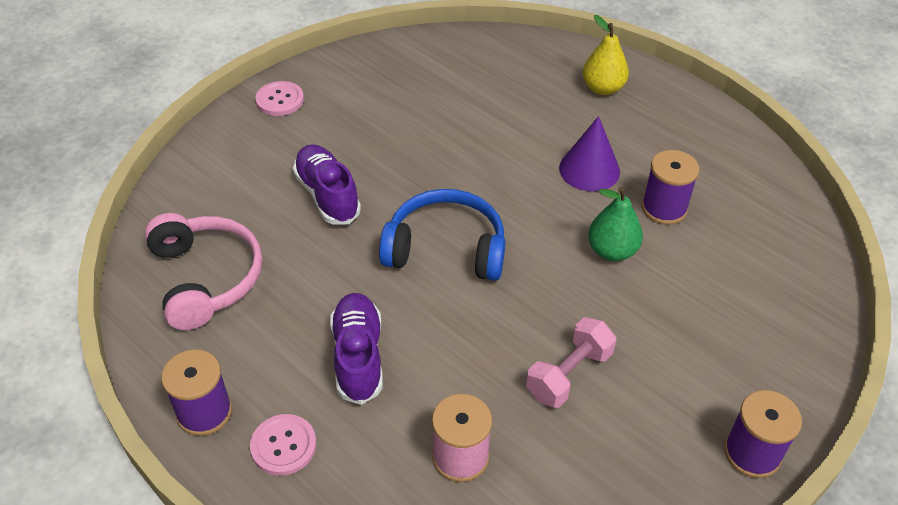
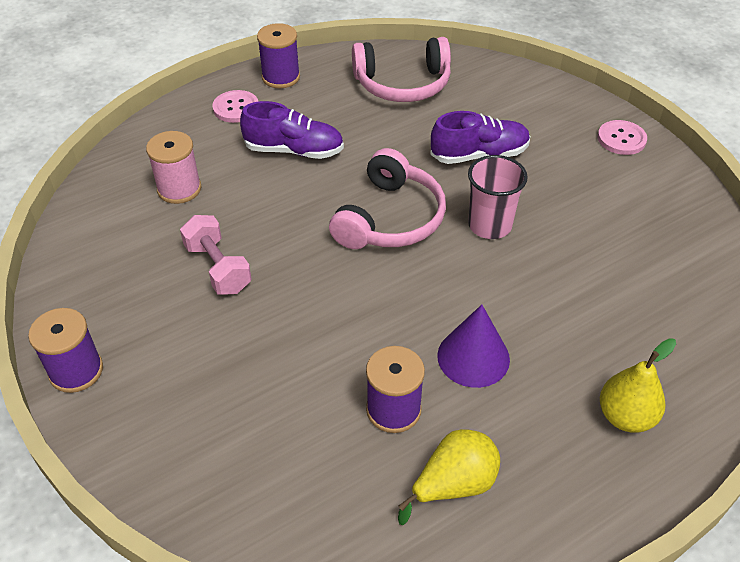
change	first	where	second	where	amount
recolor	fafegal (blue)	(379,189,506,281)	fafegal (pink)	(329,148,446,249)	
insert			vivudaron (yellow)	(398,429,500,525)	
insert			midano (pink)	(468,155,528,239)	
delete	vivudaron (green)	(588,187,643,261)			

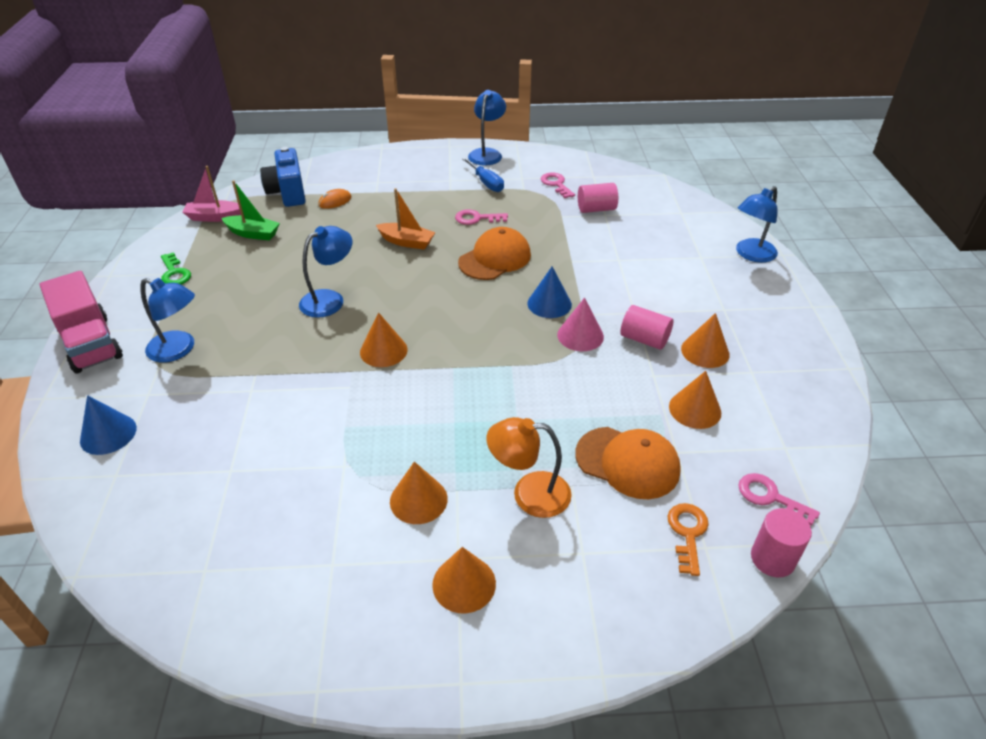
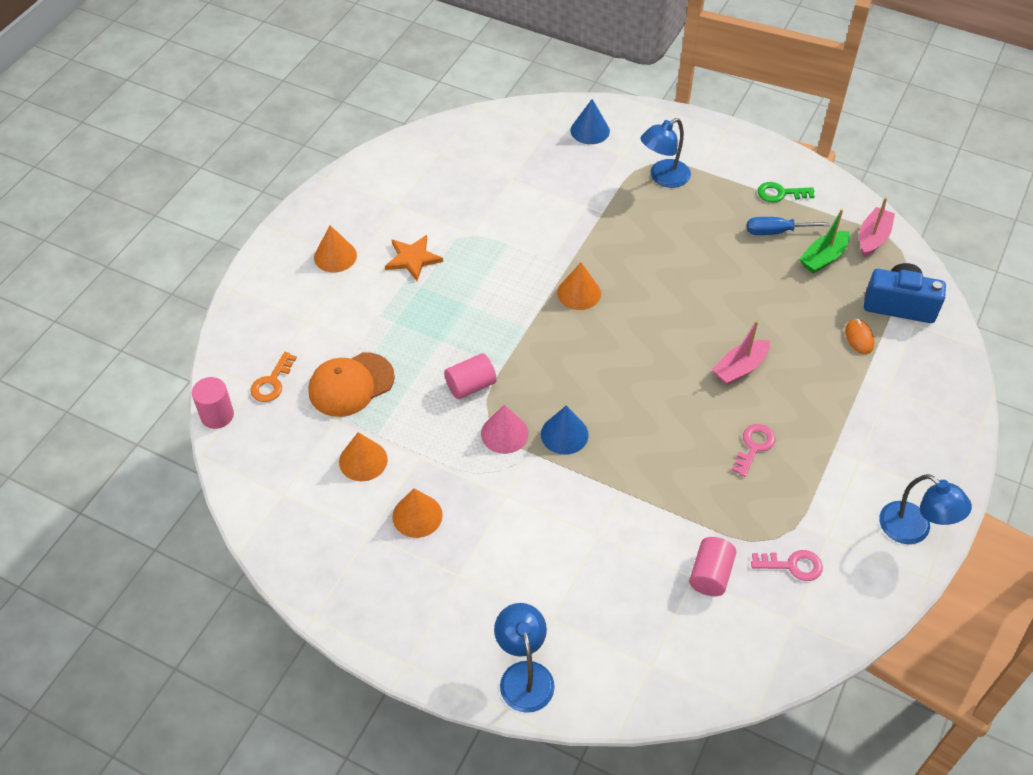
change	first	where	second	where	amount
rotate	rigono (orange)	(668,503,709,576)		(250,352,297,402)	75 degrees clockwise
replace	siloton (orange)	(390,462,448,524)	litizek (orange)	(385,235,443,281)	
move	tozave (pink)	(620,305,673,350)		(444,353,497,399)	
recolor	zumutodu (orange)	(376,188,436,250)	zumutodu (pink)	(712,321,770,385)	
move	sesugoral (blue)	(462,157,504,192)		(747,217,830,235)	
delete	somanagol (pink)	(40,271,123,374)			
delete	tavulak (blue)	(299,226,352,318)			
delete	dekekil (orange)	(458,227,531,280)			
delete	tavulak (orange)	(486,417,572,518)			
delete	rigono (pink)	(738,473,820,526)			

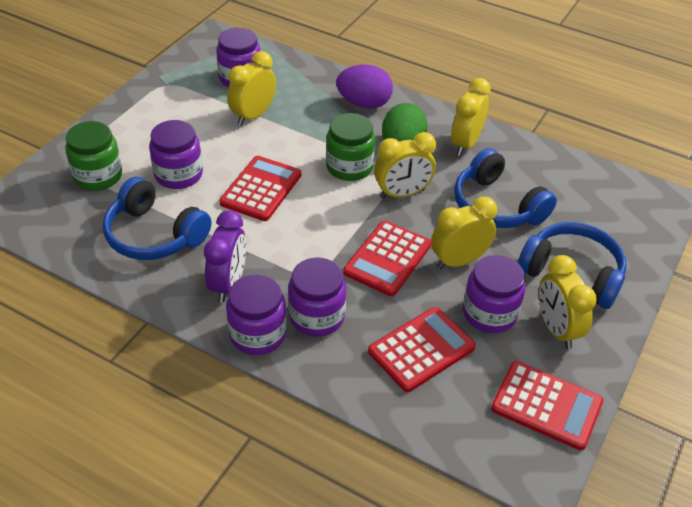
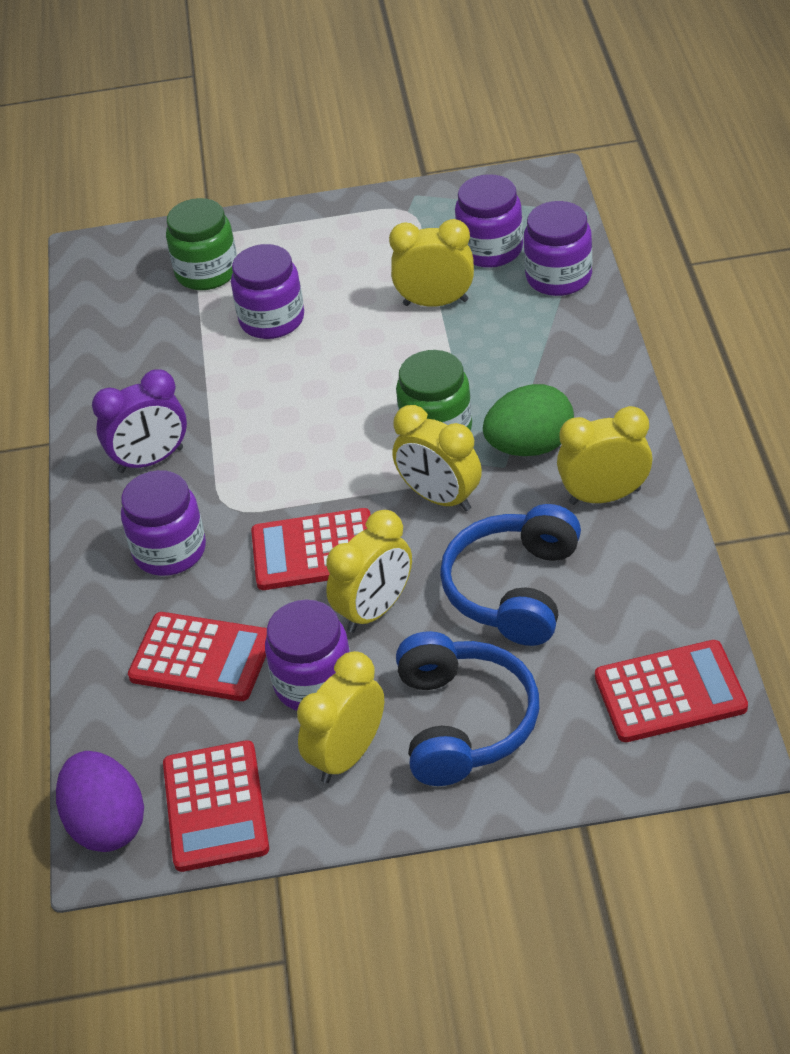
change	first	where	second	where	amount
move	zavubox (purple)	(336,65,393,109)		(56,751,144,852)	
rotate	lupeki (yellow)	(431,196,497,269)		(326,510,412,633)	105 degrees clockwise
move	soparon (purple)	(226,274,287,355)		(524,201,592,296)	
move	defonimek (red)	(219,156,301,221)		(595,640,748,742)	
delete	fafegal (blue)	(103,177,211,260)			

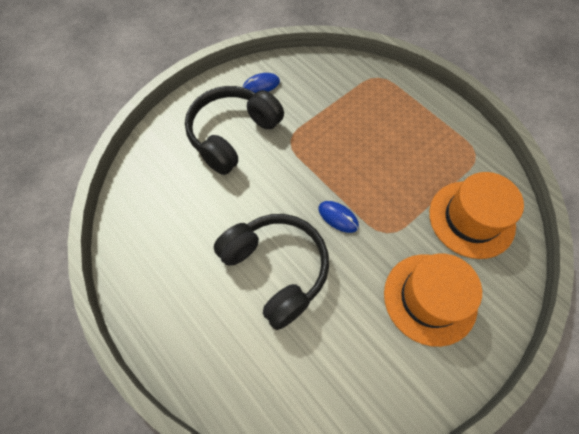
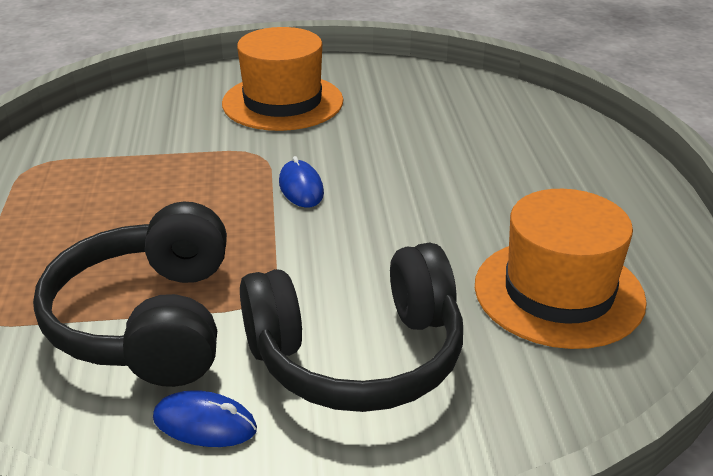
change	first	where	second	where	amount
move	fafegal (black)	(214,214,329,330)		(33,202,227,387)	
move	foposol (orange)	(429,172,524,259)		(475,189,647,349)	

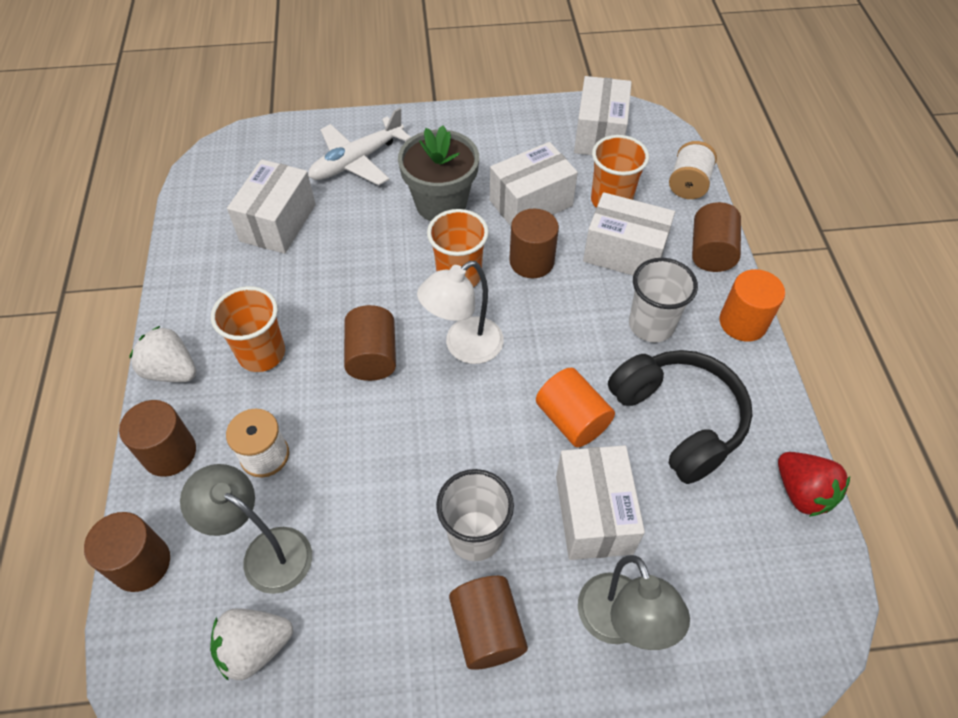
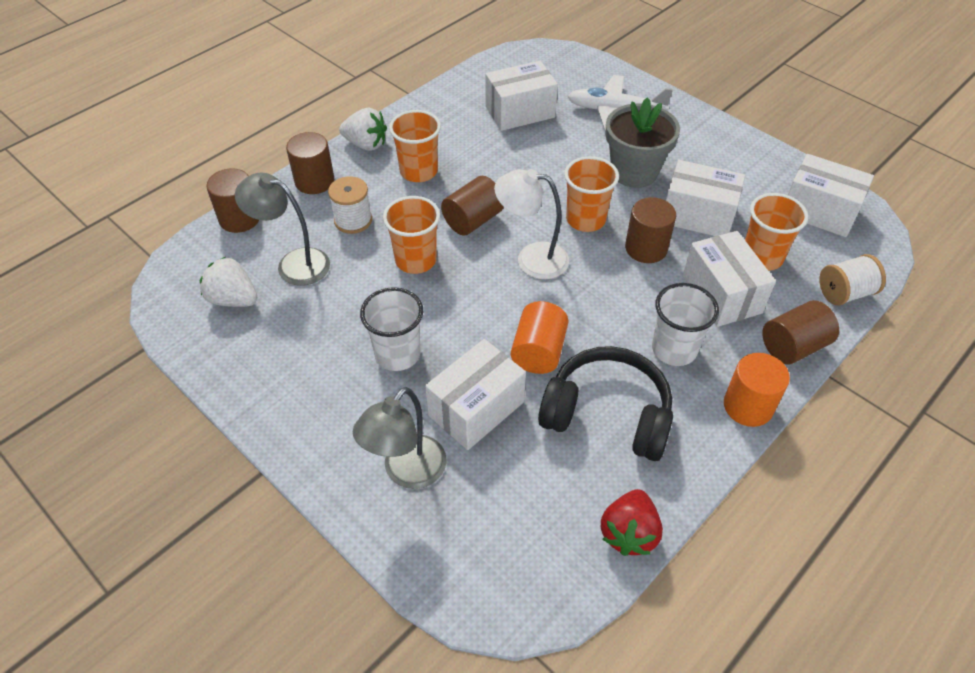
change	first	where	second	where	amount
rotate	tavulak (grey)	(180,464,312,594)		(235,172,330,286)	60 degrees counterclockwise
rotate	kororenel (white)	(129,326,196,382)		(339,108,387,151)	120 degrees clockwise
insert			midano (orange)	(383,196,440,274)	
rotate	fafegal (black)	(608,350,753,484)		(538,346,673,461)	90 degrees counterclockwise
rotate	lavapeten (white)	(574,76,632,155)		(788,154,874,237)	60 degrees clockwise
delete	tozave (brown)	(449,576,528,670)			

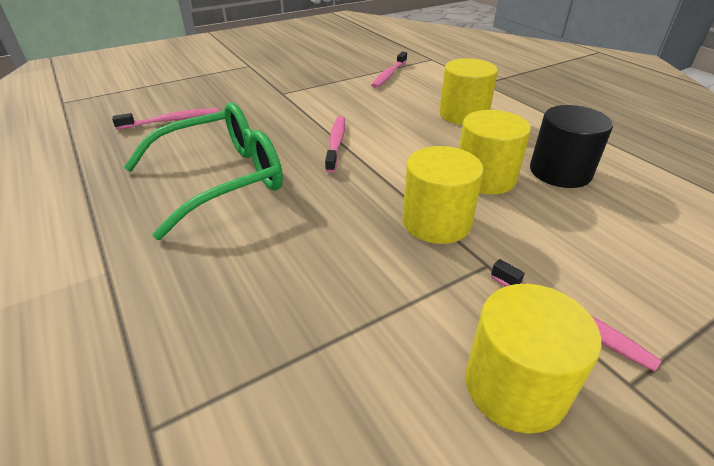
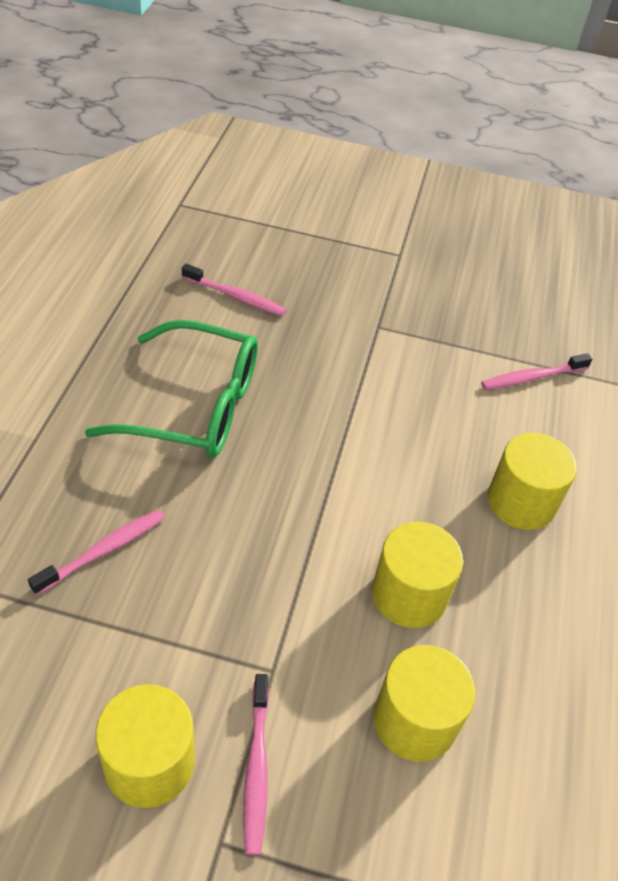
change	first	where	second	where	amount
move	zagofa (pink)	(325,116,345,173)		(28,509,165,595)	
move	tozave (yellow)	(403,146,484,244)		(374,645,475,762)	
delete	tozave (black)	(530,105,613,188)			

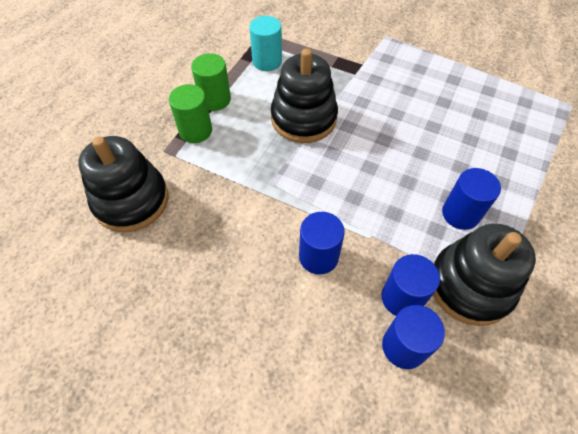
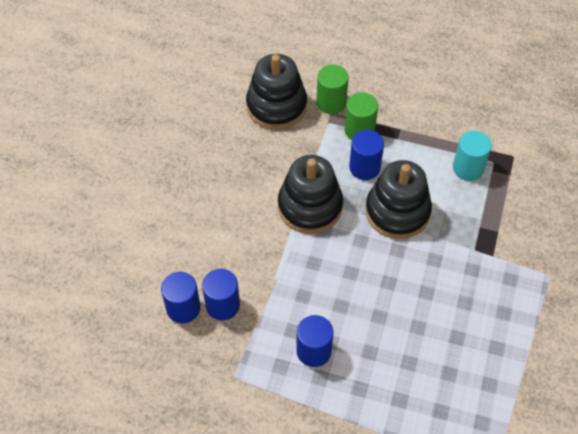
change	first	where	second	where	amount
move	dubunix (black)	(433,223,536,326)		(278,155,343,234)	
move	tozave (green)	(191,53,231,111)		(317,65,348,114)	
move	tozave (blue)	(299,212,345,274)		(349,130,384,180)	

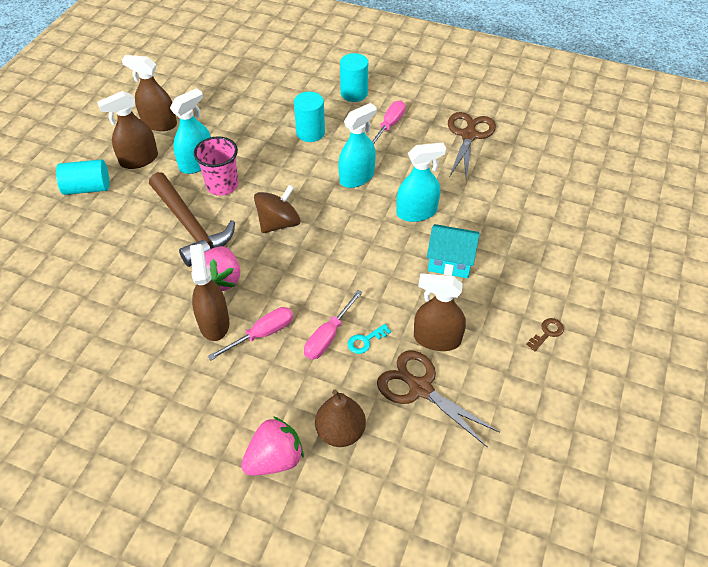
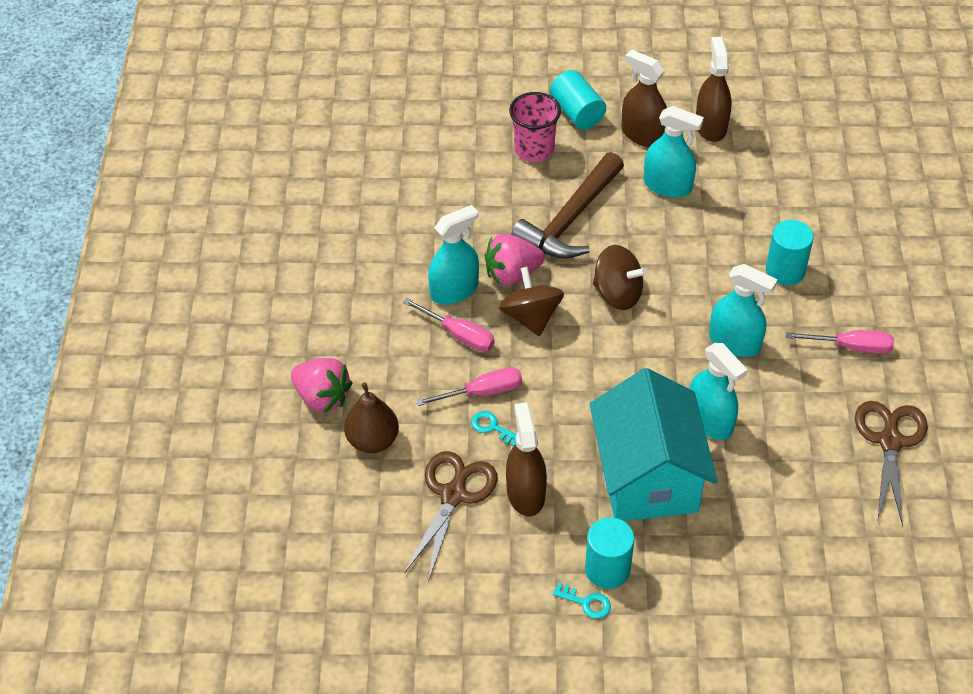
change	first	where	second	where	amount
rotate	sesugoral (pink)	(304,290,363,360)		(416,367,522,406)	150 degrees clockwise
recolor	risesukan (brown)	(190,244,229,341)	risesukan (turquoise)	(428,205,479,305)	
insert			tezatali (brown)	(499,267,564,336)	
move	midano (pink)	(194,136,239,196)		(509,92,561,162)	
recolor	rigono (brown)	(526,318,564,351)	rigono (turquoise)	(553,583,611,619)	
move	tozave (turquoise)	(340,53,368,102)		(585,517,634,589)	
resize	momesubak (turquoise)	(427,224,480,278)		(590,368,717,521)	x1.83
rotate	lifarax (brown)	(448,112,496,180)		(855,401,928,526)	75 degrees counterclockwise

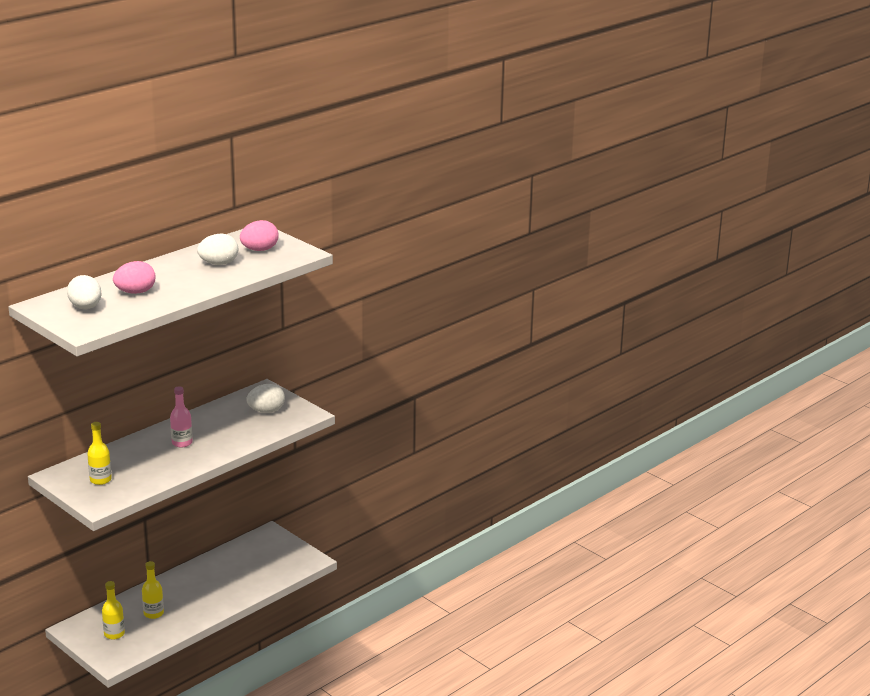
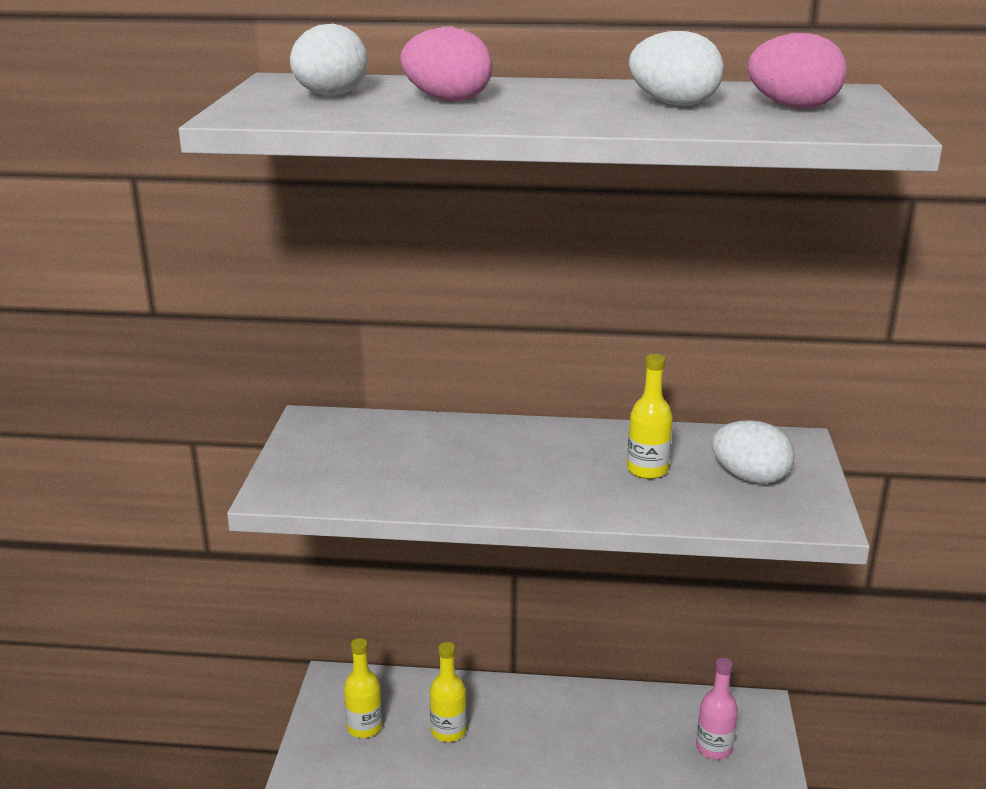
change	first	where	second	where	amount
move	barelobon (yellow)	(87,422,112,485)		(627,354,673,479)	
move	barelobon (pink)	(170,386,193,448)		(696,658,738,760)	

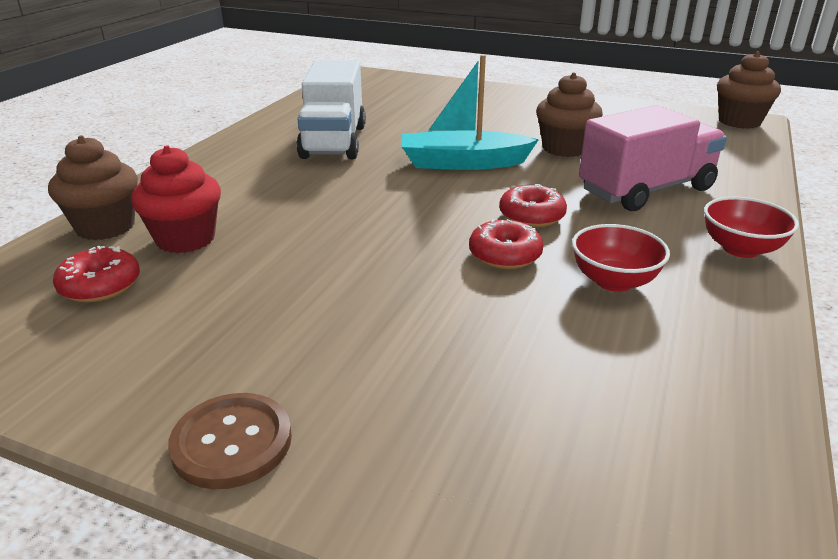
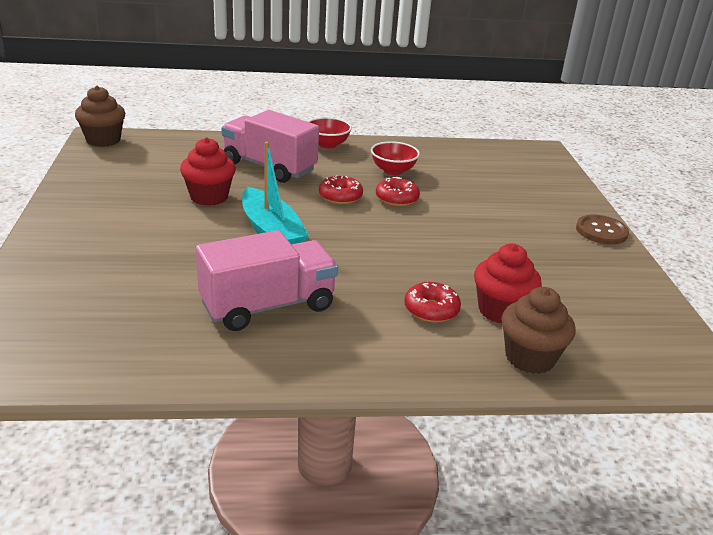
change	first	where	second	where	amount
recolor	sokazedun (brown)	(536,73,603,157)	sokazedun (red)	(180,137,236,206)	
recolor	somanagol (white)	(297,60,366,159)	somanagol (pink)	(196,230,338,331)	
move	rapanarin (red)	(53,246,140,302)		(404,282,461,323)	

